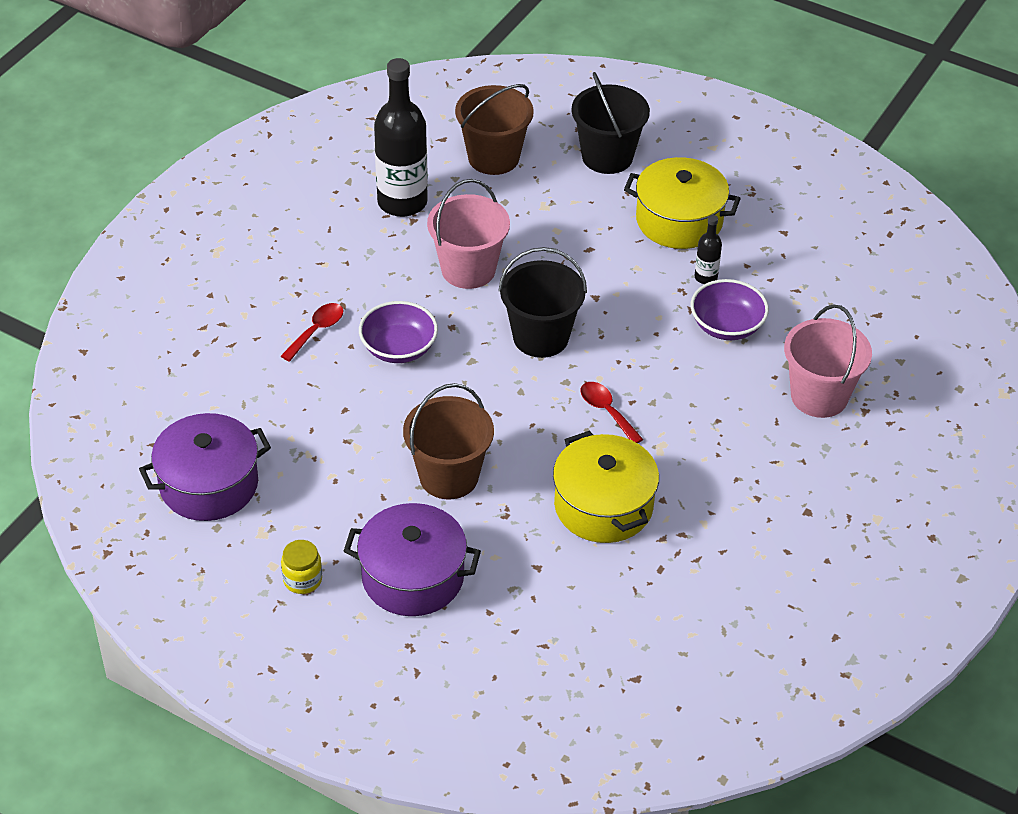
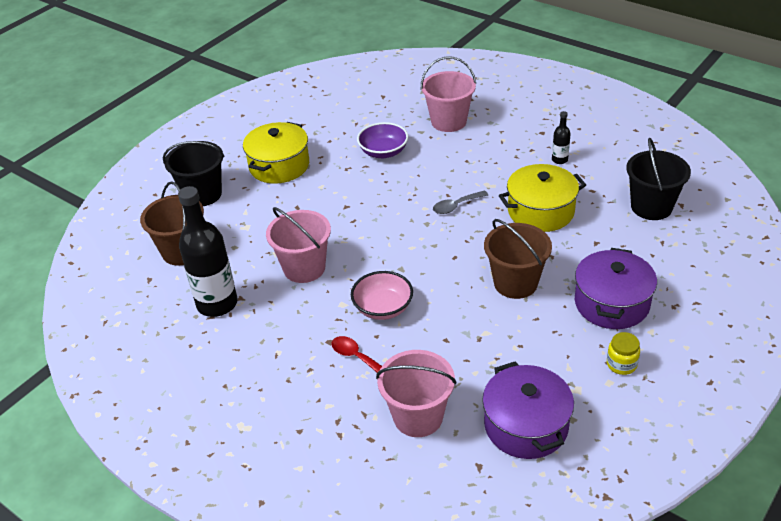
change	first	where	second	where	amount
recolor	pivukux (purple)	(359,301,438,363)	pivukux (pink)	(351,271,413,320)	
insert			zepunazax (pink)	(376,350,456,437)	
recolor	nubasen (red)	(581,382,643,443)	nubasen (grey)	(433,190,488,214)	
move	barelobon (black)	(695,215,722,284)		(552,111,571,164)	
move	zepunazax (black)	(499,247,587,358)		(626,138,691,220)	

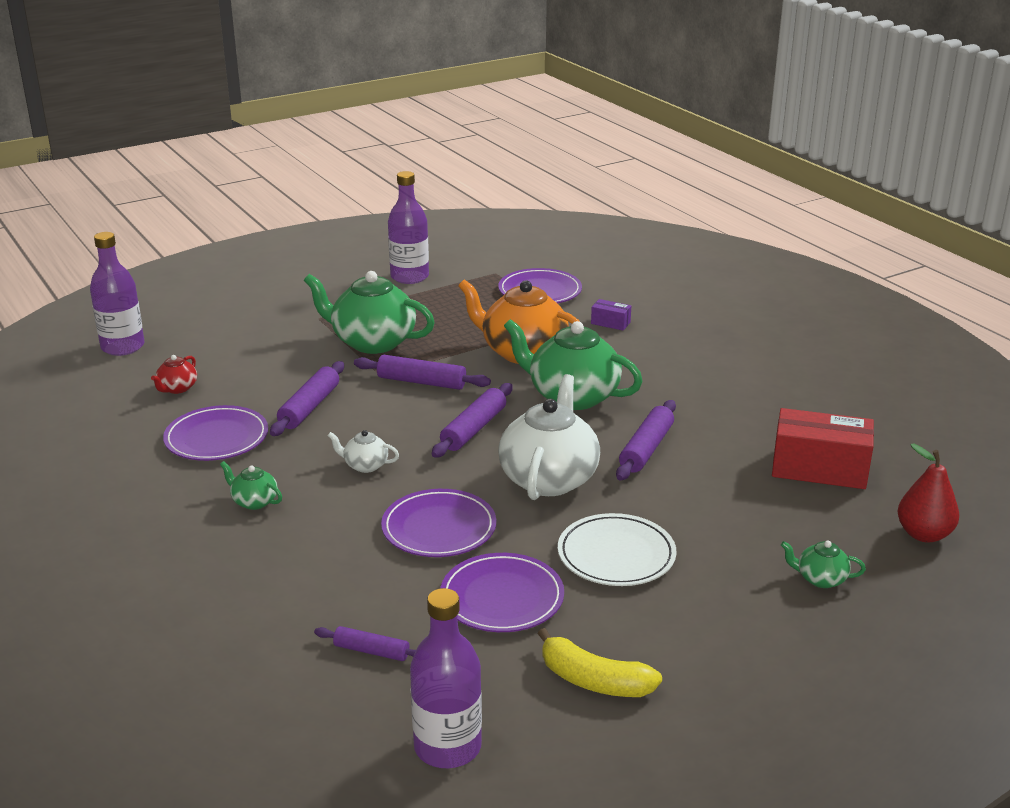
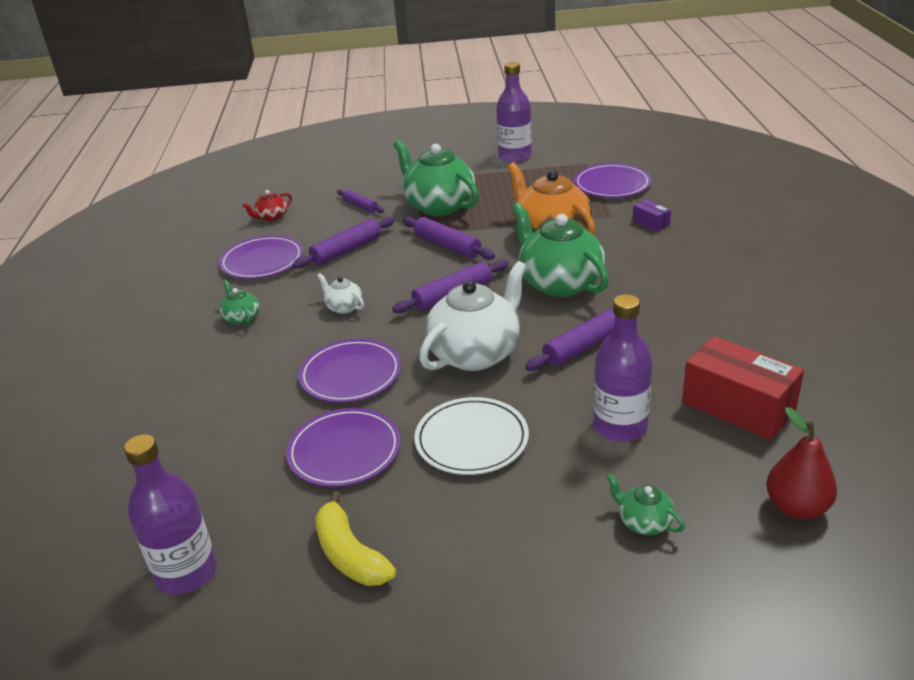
change	first	where	second	where	amount
move	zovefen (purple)	(314,626,416,661)		(337,189,384,213)	
move	barelobon (purple)	(90,232,144,356)		(593,294,653,442)	

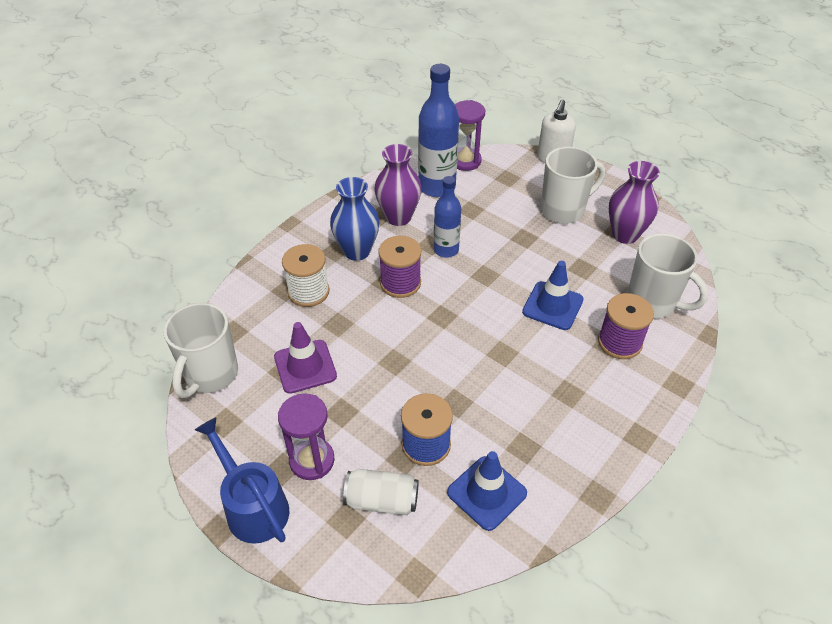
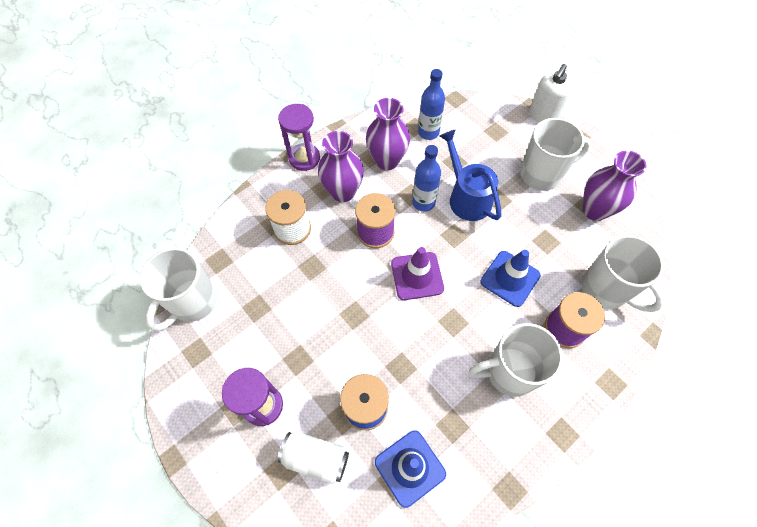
change	first	where	second	where	amount
move	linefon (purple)	(455,100,485,171)		(278,104,320,171)	
recolor	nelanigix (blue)	(330,177,379,261)	nelanigix (purple)	(318,131,364,202)	
move	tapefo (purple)	(274,322,337,394)		(391,247,444,300)	
resize	barelobon (blue)	(418,64,459,197)		(418,69,445,140)	x0.62
move	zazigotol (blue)	(195,417,289,544)		(440,130,501,221)	
insert			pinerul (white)	(469,323,563,397)	

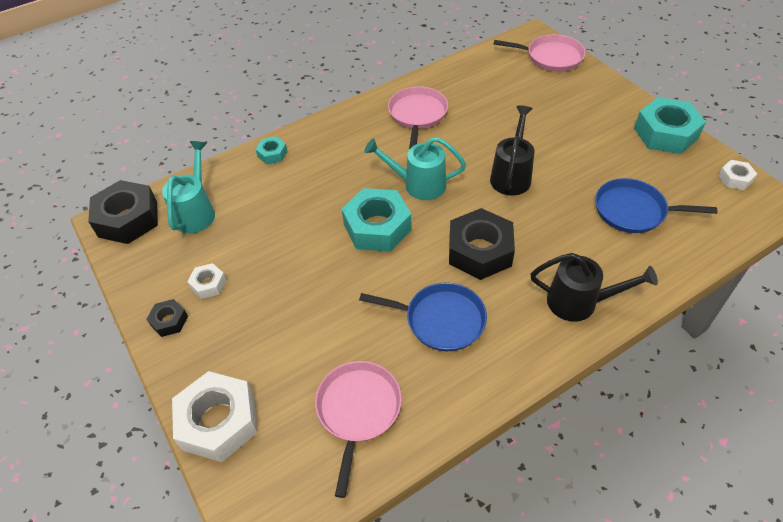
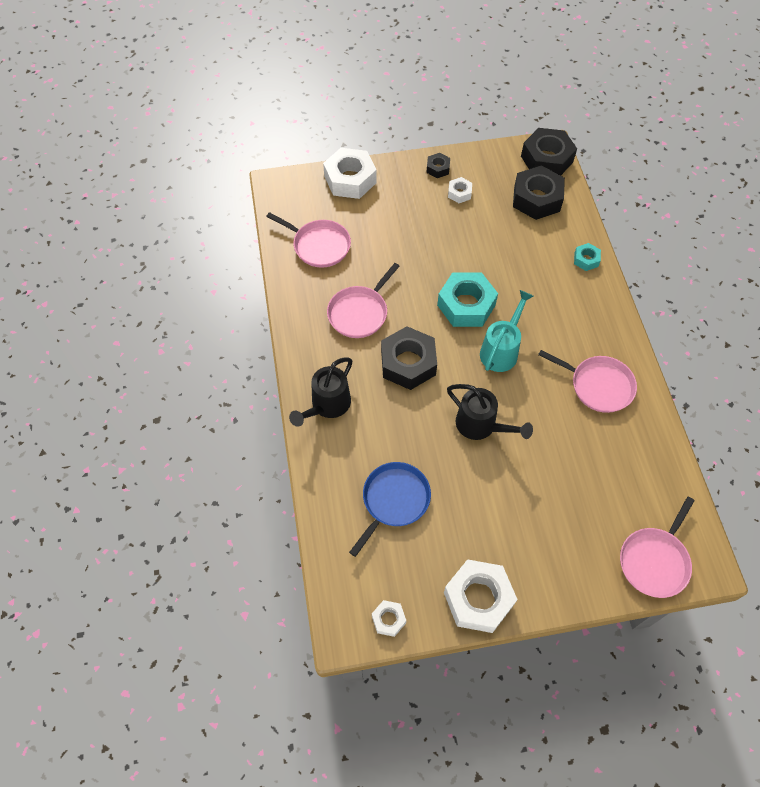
change	first	where	second	where	amount
recolor	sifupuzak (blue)	(359,282,487,351)	sifupuzak (pink)	(327,263,400,338)	
recolor	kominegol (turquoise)	(634,97,706,154)	kominegol (white)	(444,559,518,633)	
replace	zazigotol (turquoise)	(162,141,215,233)	kominegol (black)	(513,165,565,220)	

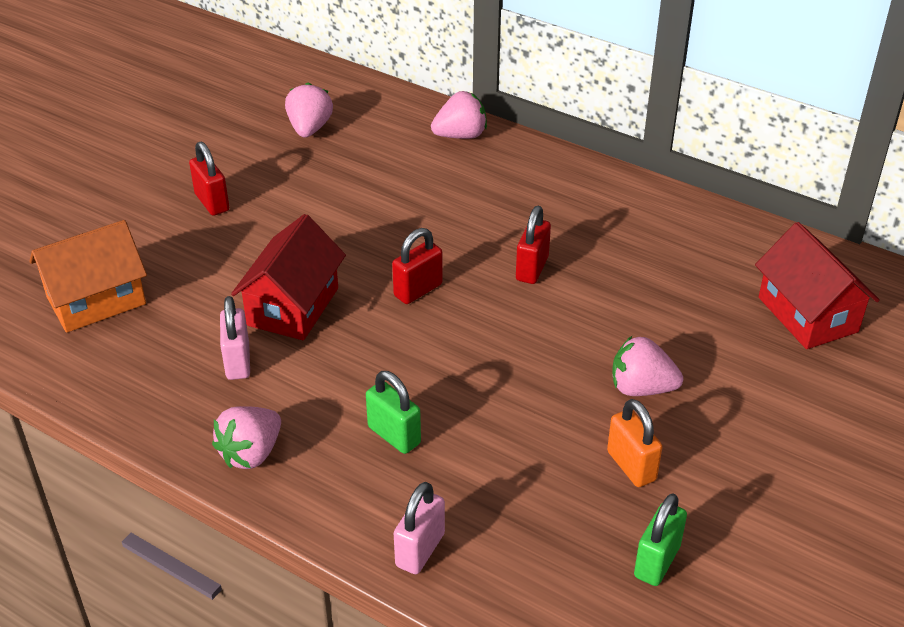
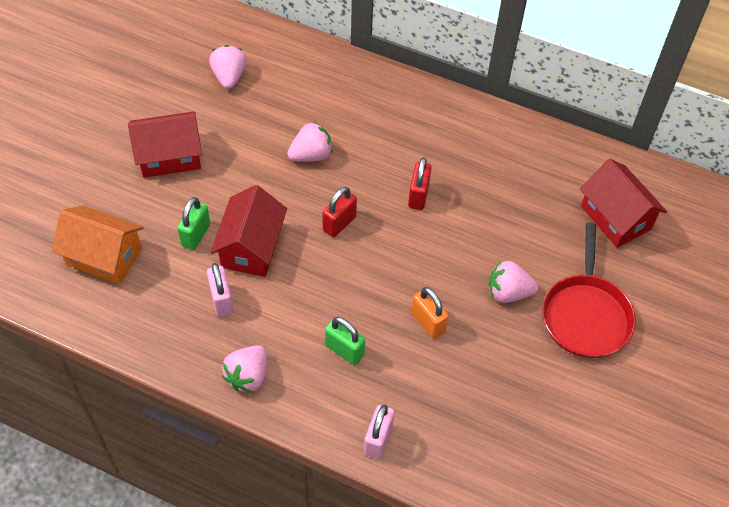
change	first	where	second	where	amount
rotate	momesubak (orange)	(29,220,147,333)		(52,205,143,284)	60 degrees clockwise
replace	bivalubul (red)	(189,142,229,216)	momesubak (red)	(128,111,202,178)	
move	bivalubul (green)	(634,493,687,586)		(177,197,210,250)	
move	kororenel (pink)	(431,91,487,139)		(287,122,333,162)	
move	bivalubul (orange)	(607,399,662,487)		(411,287,449,339)	
insert			sifupuzak (red)	(542,223,636,358)	

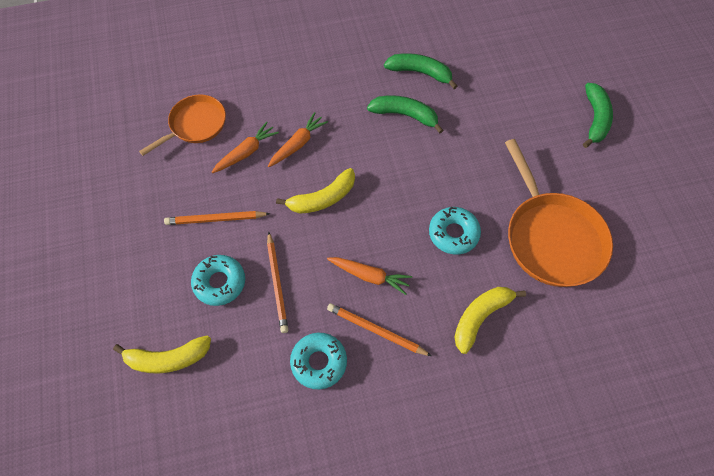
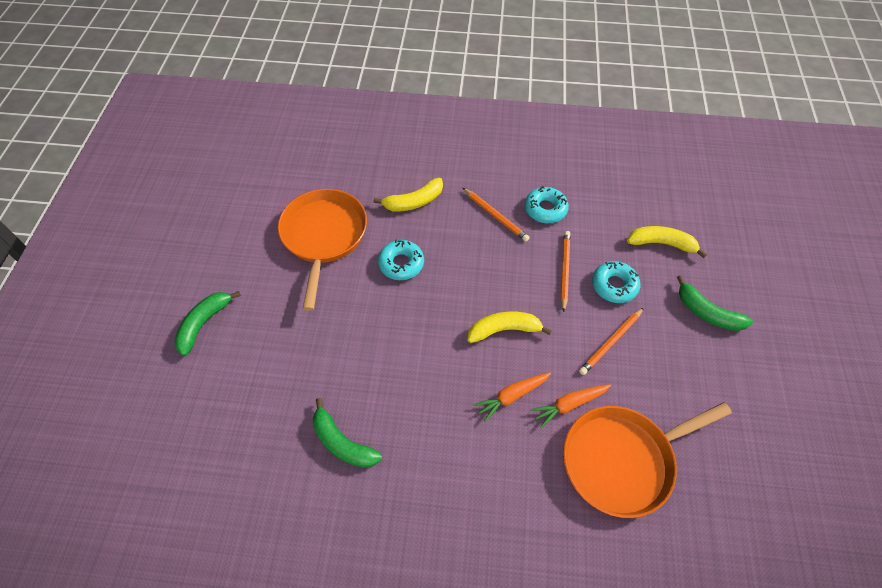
change	first	where	second	where	amount
resize	sifupuzak (orange)	(139,95,226,156)		(563,402,732,518)	x1.62
rotate	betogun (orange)	(164,211,270,225)		(579,308,644,375)	120 degrees clockwise
move	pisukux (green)	(367,95,444,133)		(677,275,753,331)	
delete	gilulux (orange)	(327,257,412,295)			

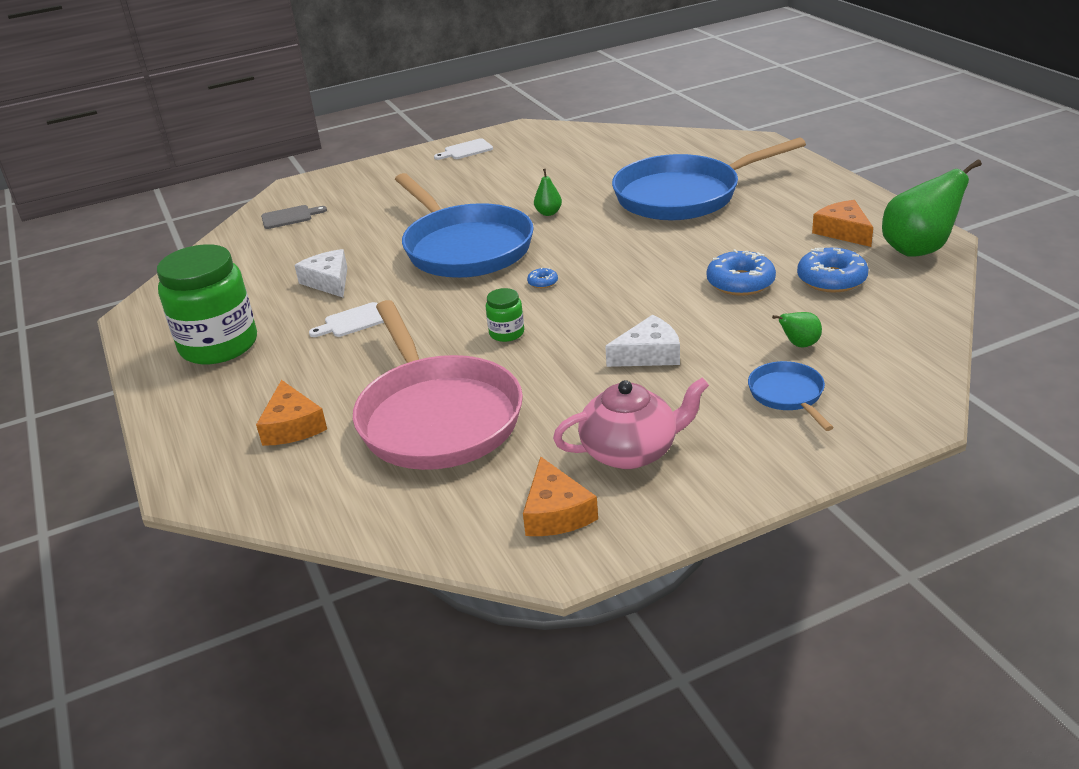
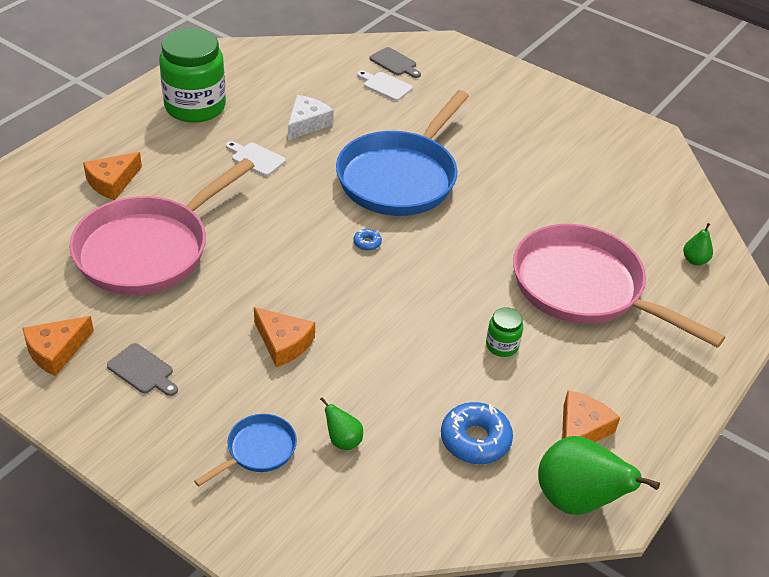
change	first	where	second	where	amount
replace	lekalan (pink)	(553,377,709,469)	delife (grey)	(107,343,178,396)	
recolor	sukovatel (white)	(605,315,680,367)	sukovatel (orange)	(254,307,315,367)	
move	delife (white)	(434,138,493,160)		(357,71,413,101)	
move	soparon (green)	(486,288,524,342)		(486,308,523,357)	
recolor	sifupuzak (blue)	(612,137,806,220)	sifupuzak (pink)	(513,224,725,348)	
move	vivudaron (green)	(534,169,562,216)		(683,223,713,265)	
delete	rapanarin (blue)	(707,249,776,296)			

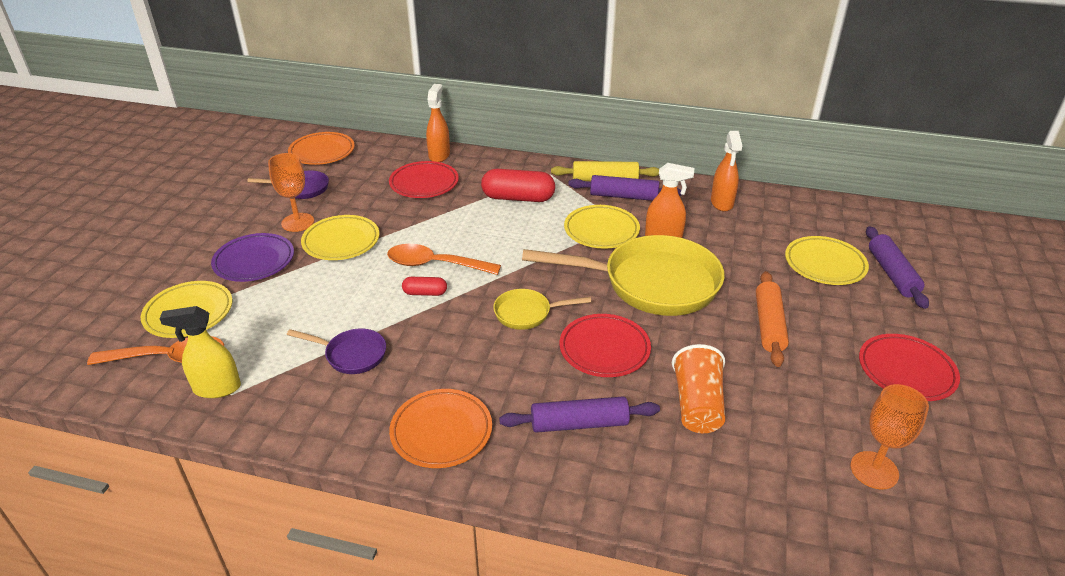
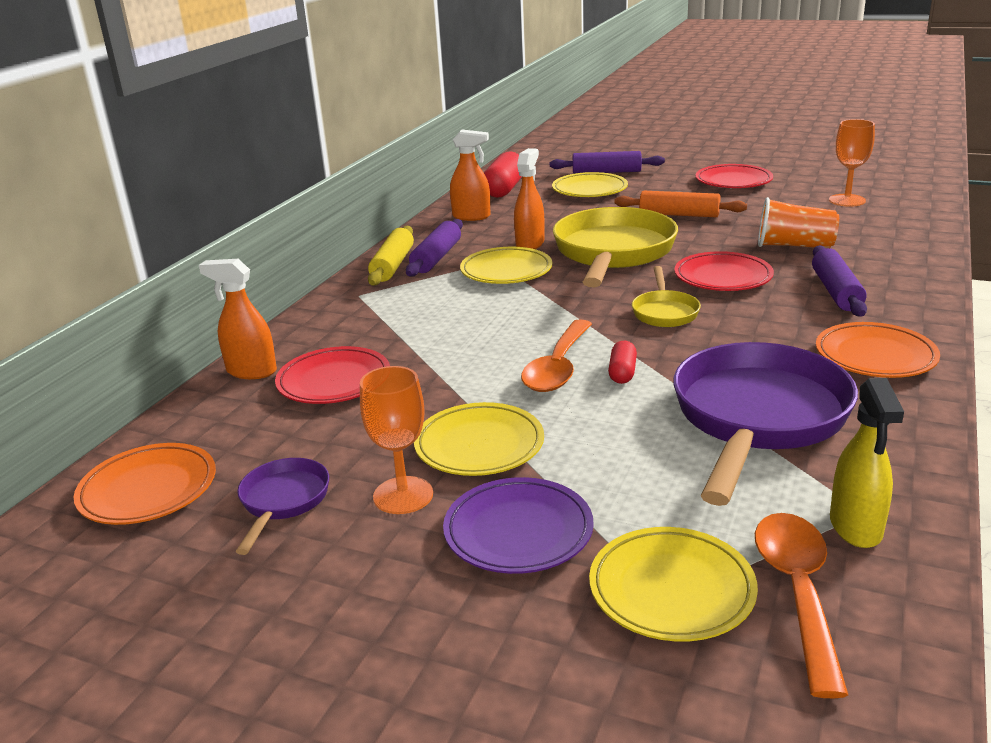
change	first	where	second	where	amount
move	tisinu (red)	(481,169,555,202)		(484,151,522,198)	
resize	sifupuzak (purple)	(287,329,386,374)		(674,342,858,506)	x2.13

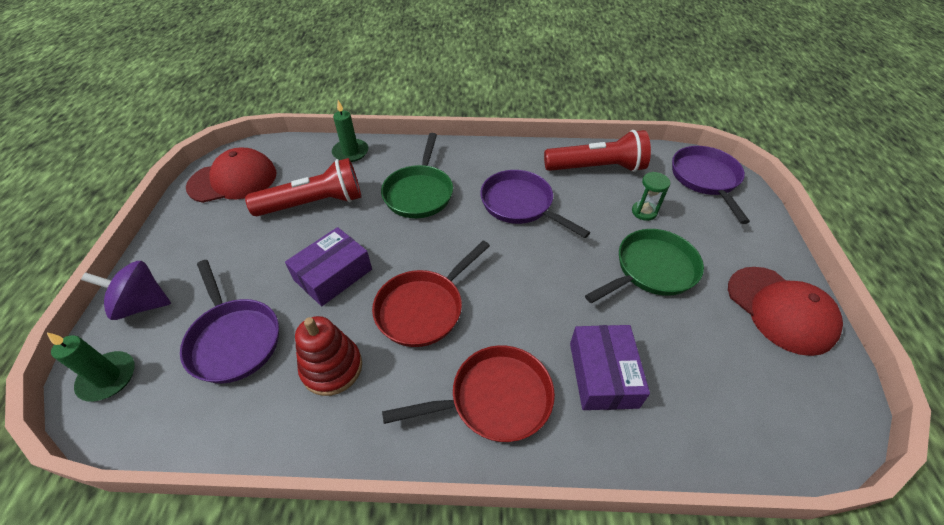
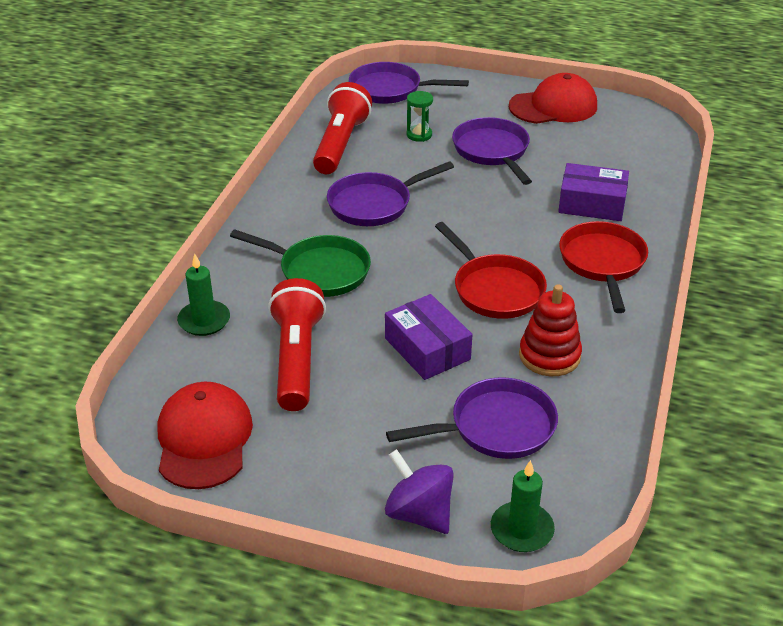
change	first	where	second	where	amount
rotate	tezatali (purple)	(81,261,171,320)		(385,449,454,534)	120 degrees clockwise
recolor	sifupuzak (green)	(585,229,704,303)	sifupuzak (purple)	(452,117,532,185)	

